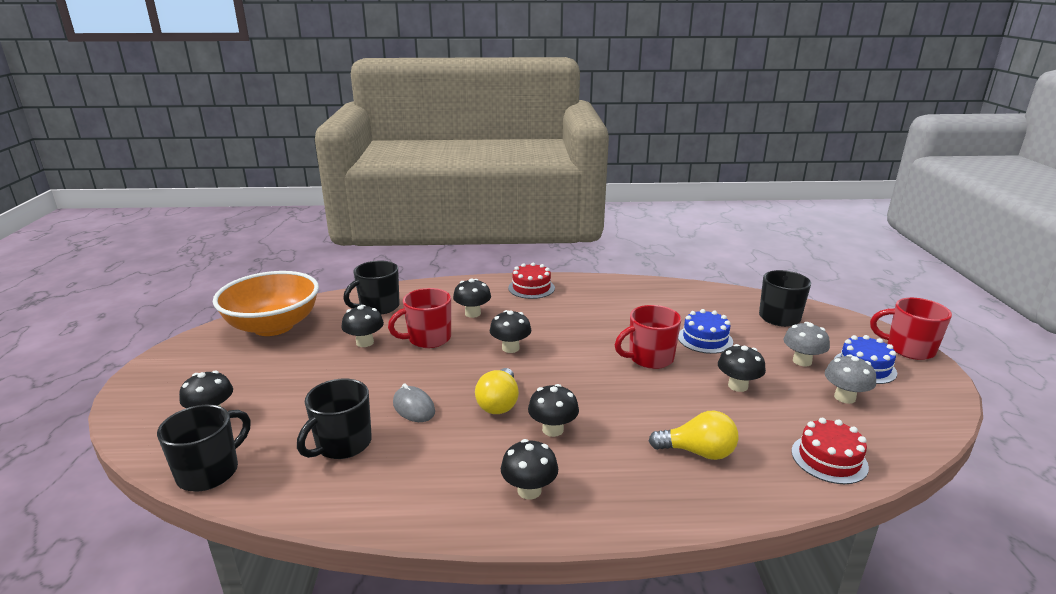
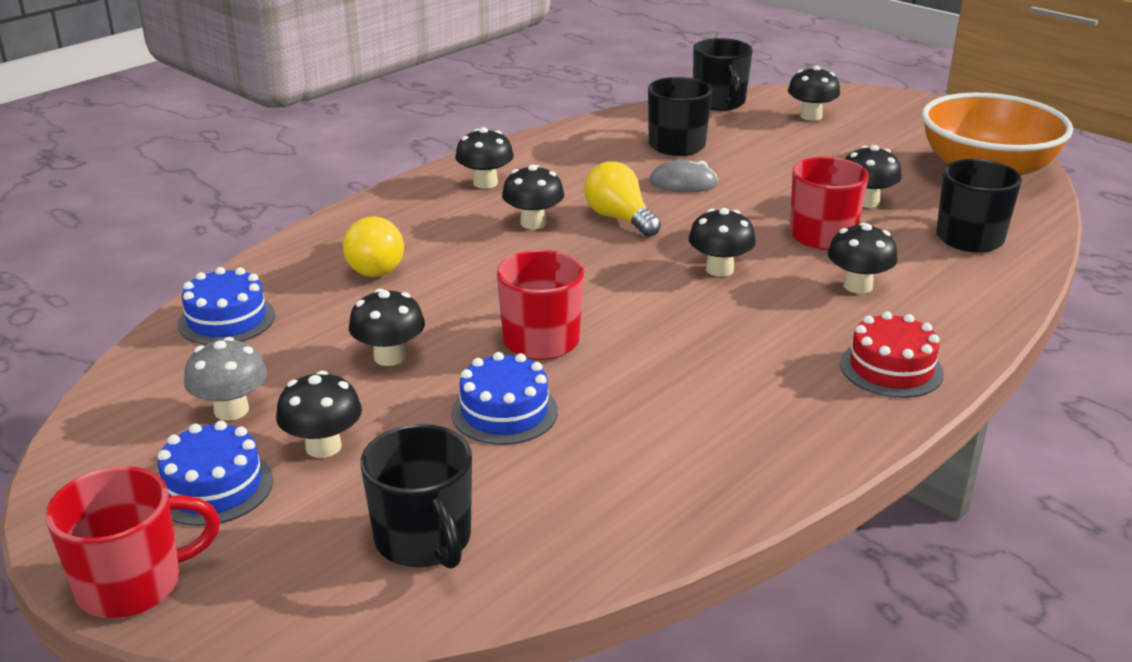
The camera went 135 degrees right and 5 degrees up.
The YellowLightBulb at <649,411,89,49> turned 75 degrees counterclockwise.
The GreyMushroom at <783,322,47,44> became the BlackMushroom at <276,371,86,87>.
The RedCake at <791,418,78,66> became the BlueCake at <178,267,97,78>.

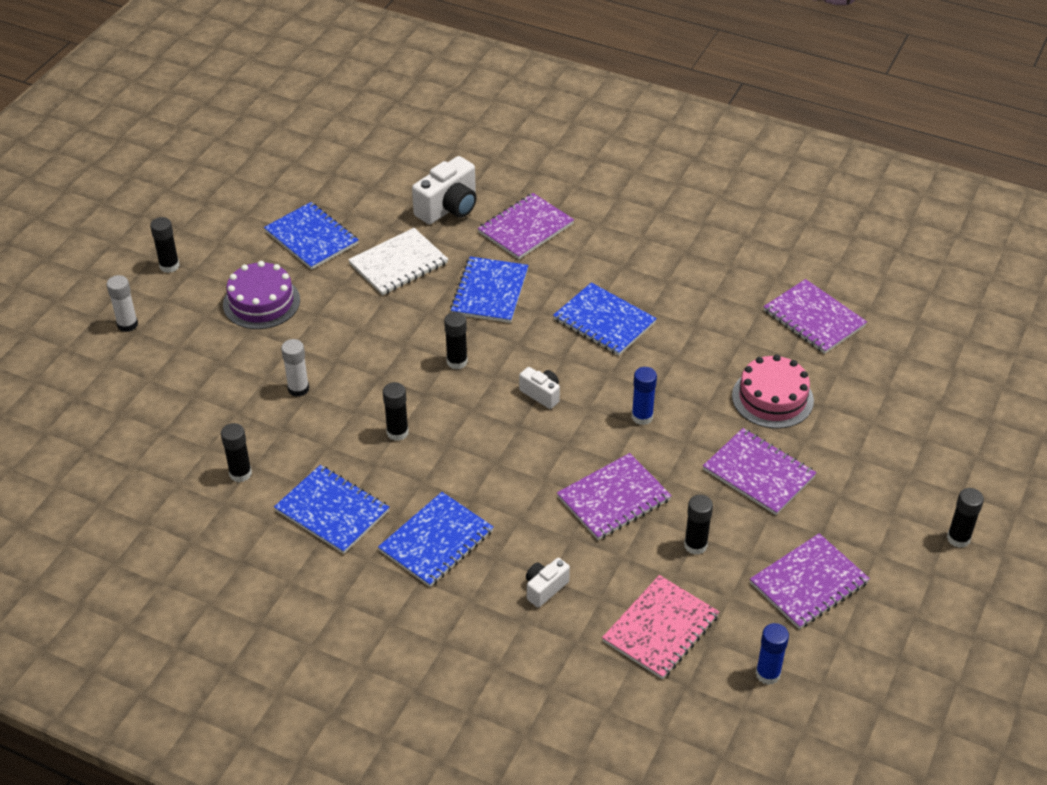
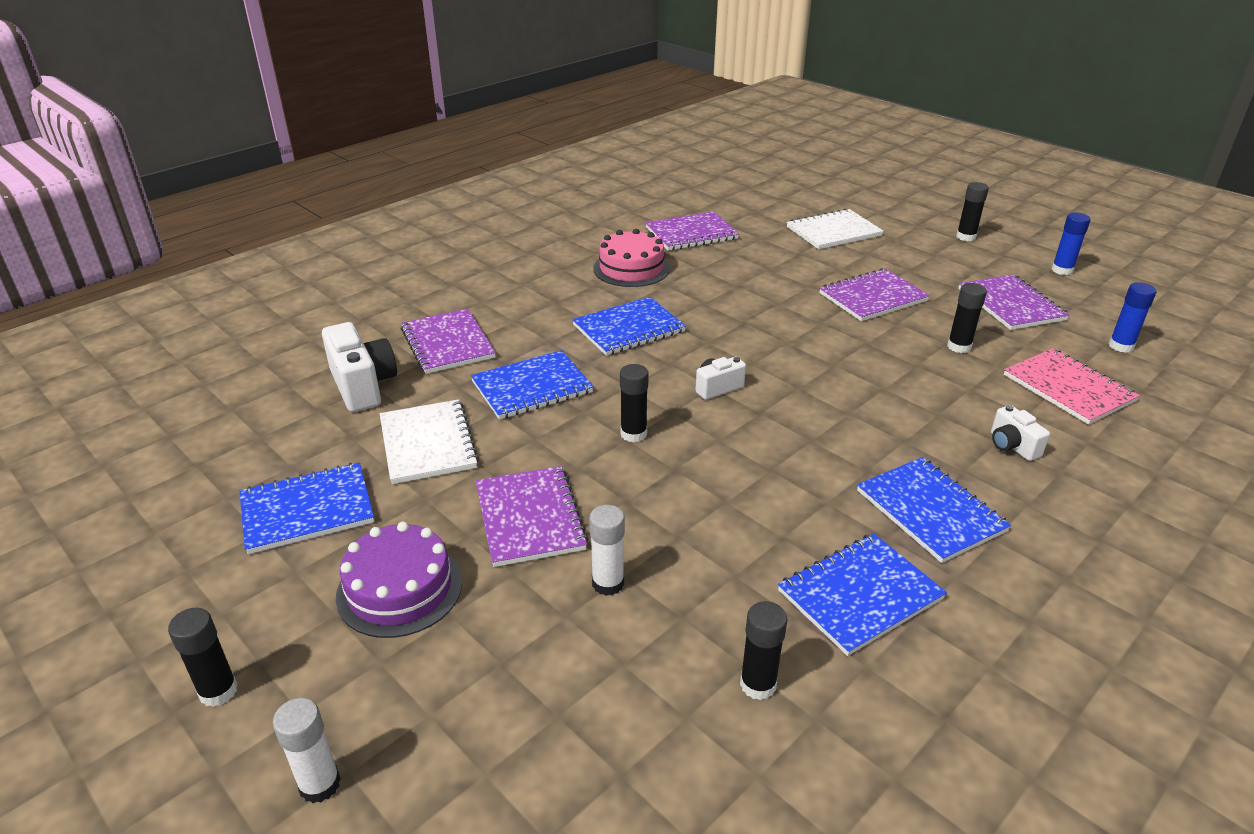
The camera went 70 degrees left and 10 degrees down.
The BlackGlueStick at <383,382,26,59> disappeared.
The BlueNotebook at <450,256,79,67> turned 60 degrees counterclockwise.
The PurpleNotebook moved from <557,453,115,87> to <476,466,112,101>.
The BlueGlueStick moved from <632,367,25,58> to <1052,213,38,62>.
The PinkCake moved from <732,355,82,73> to <593,229,77,58>.
The WhiteNotebook at <787,208,97,41> appeared.

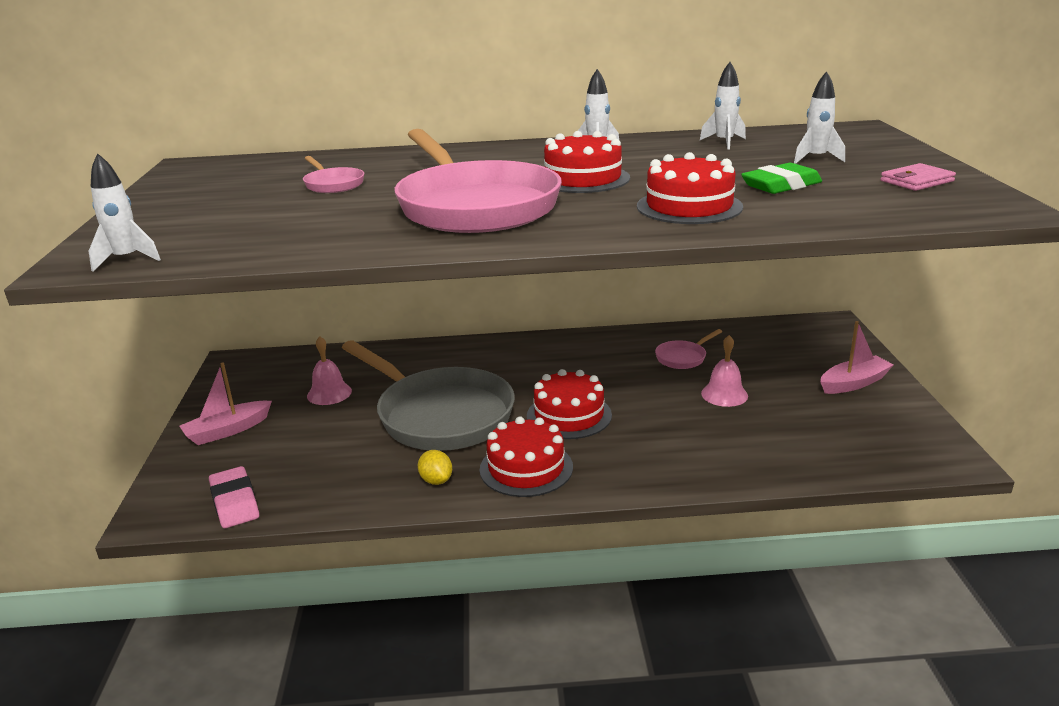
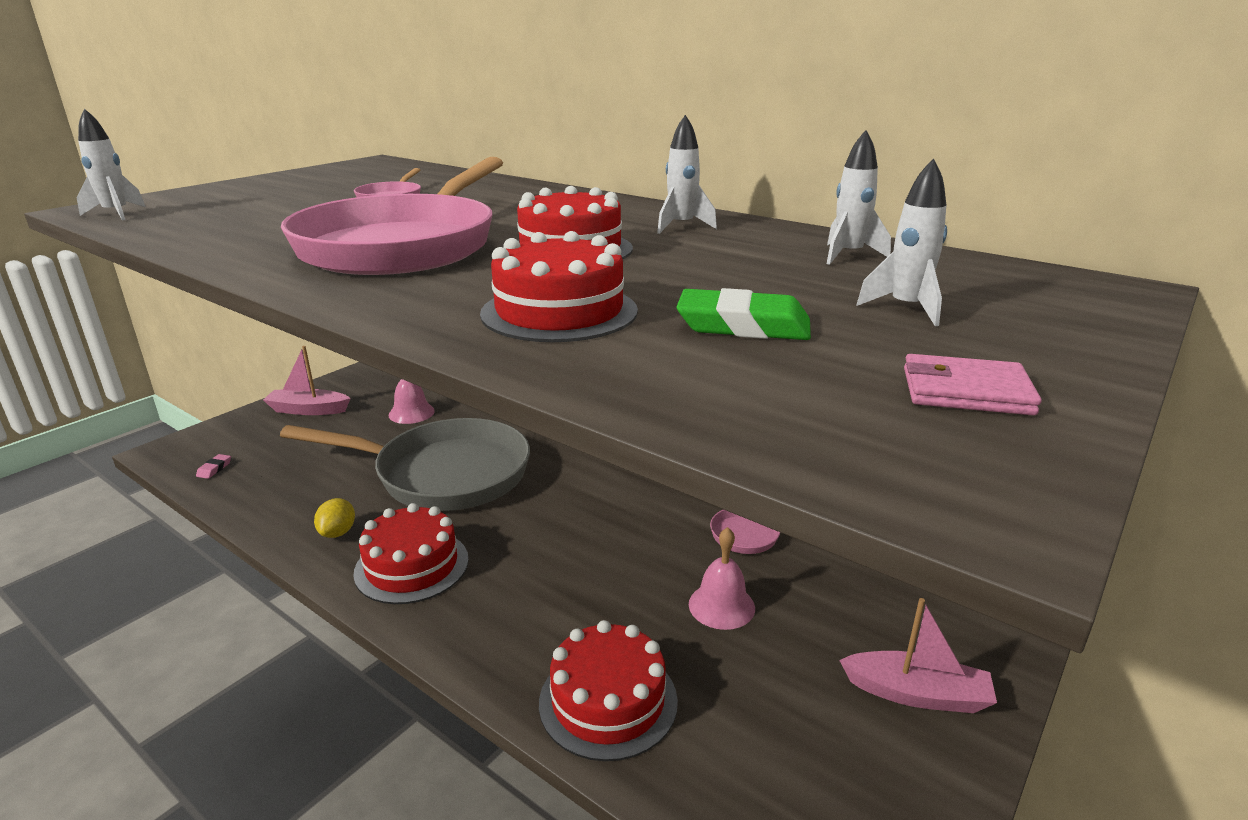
The camera went 40 degrees right and 0 degrees up.
The PinkEraser at <209,466,50,62> changed to 0.47 times the size.
The GreyPan at <342,340,173,111> turned 75 degrees counterclockwise.
The RedCake moved from <527,369,85,70> to <539,620,139,141>.

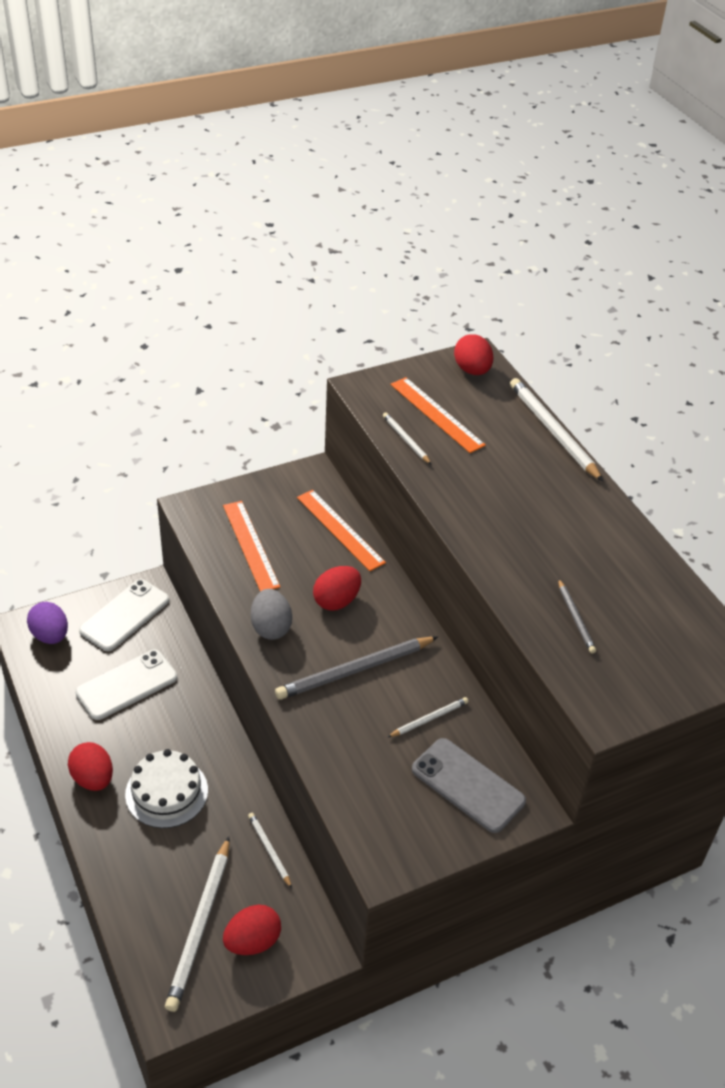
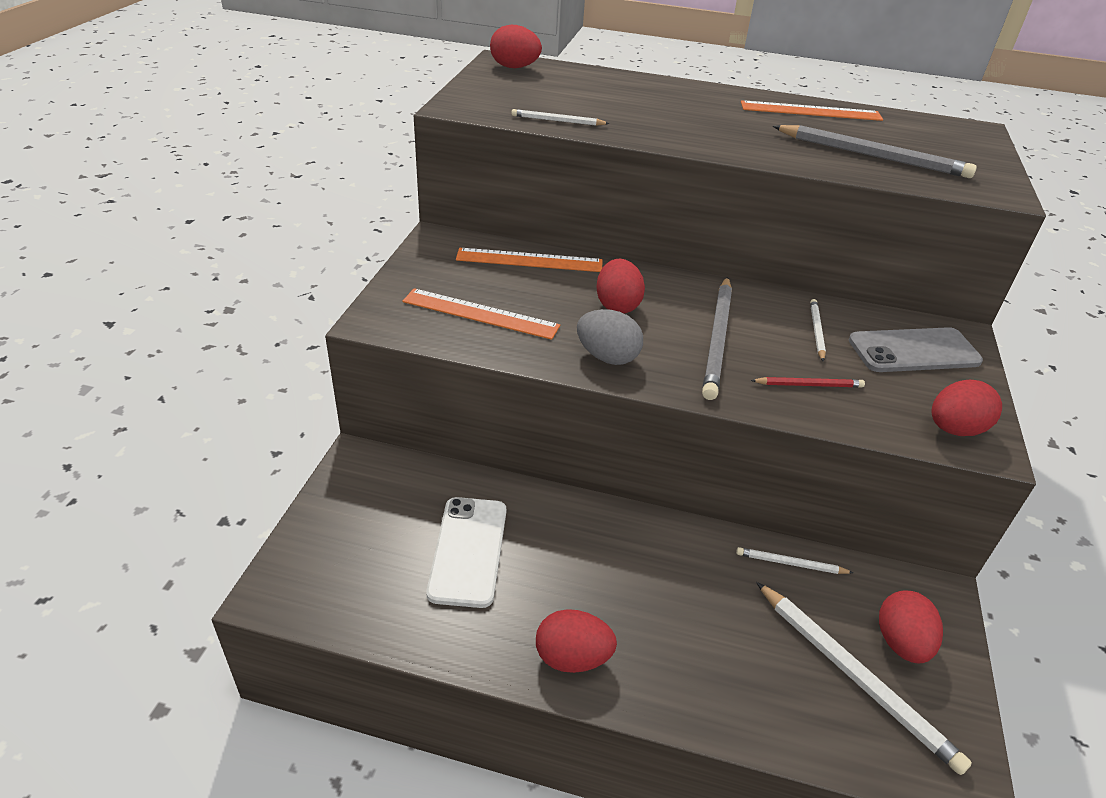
The camera went 50 degrees left and 5 degrees down.
The PurpleEgg at <27,602,41,42> disappeared.
The WhitePhone at <79,579,90,72> disappeared.
The WhiteCake at <125,749,83,79> disappeared.
The OrangeRuler moved from <390,377,96,76> to <741,100,142,21>.
The WhitePencil at <510,378,93,104> disappeared.
The GreyPencil at <558,579,38,74> changed to 1.95 times the size.
The RedPencil at <751,377,114,11> appeared.
The RedEgg at <931,380,71,56> appeared.

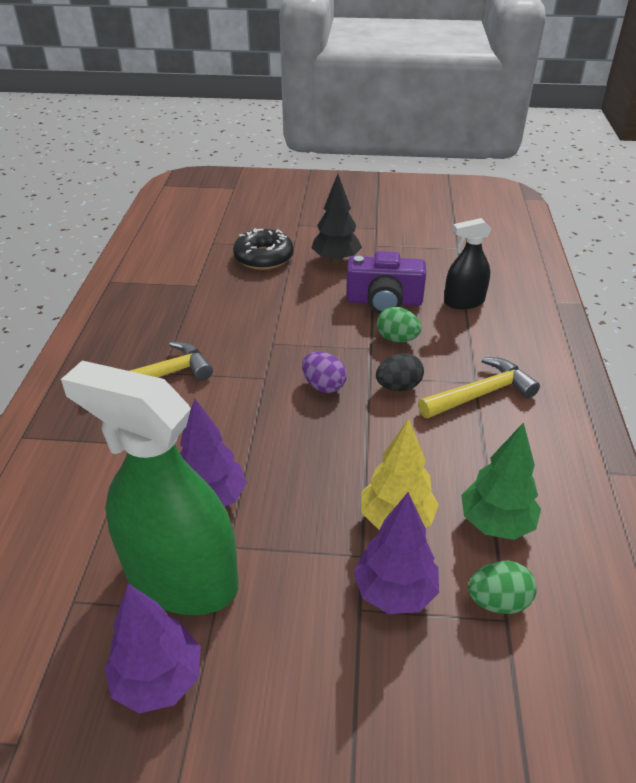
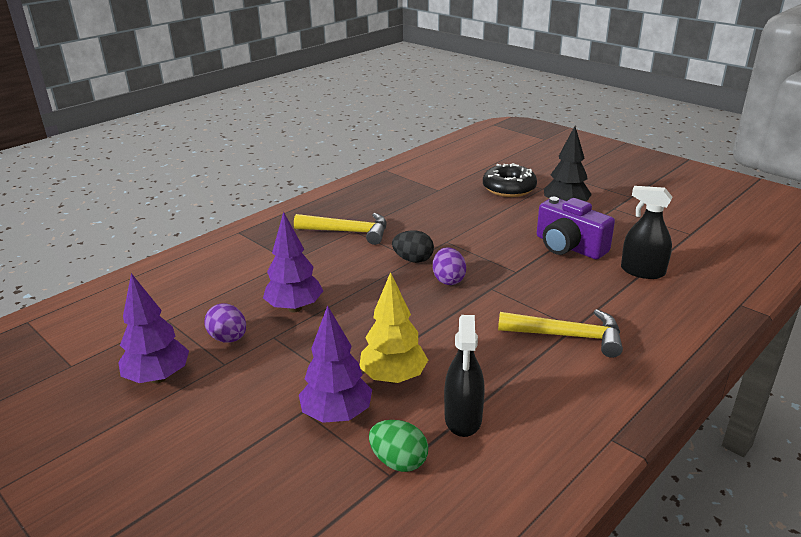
The camera went 40 degrees right and 10 degrees down.
The GreenSprayBottle at <61,360,177,255> was replaced by the PurpleEgg at <204,303,42,39>.
The BlackEgg moved from <376,353,48,38> to <392,230,42,33>.
The GreenEgg at <377,307,45,35> disappeared.
The GreenTree at <461,422,80,118> was replaced by the BlackSprayBottle at <444,315,41,122>.

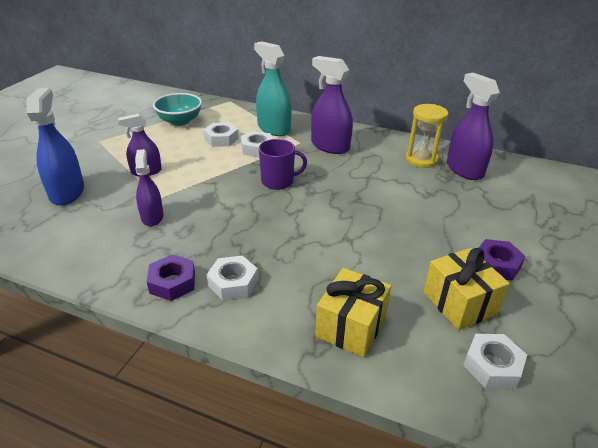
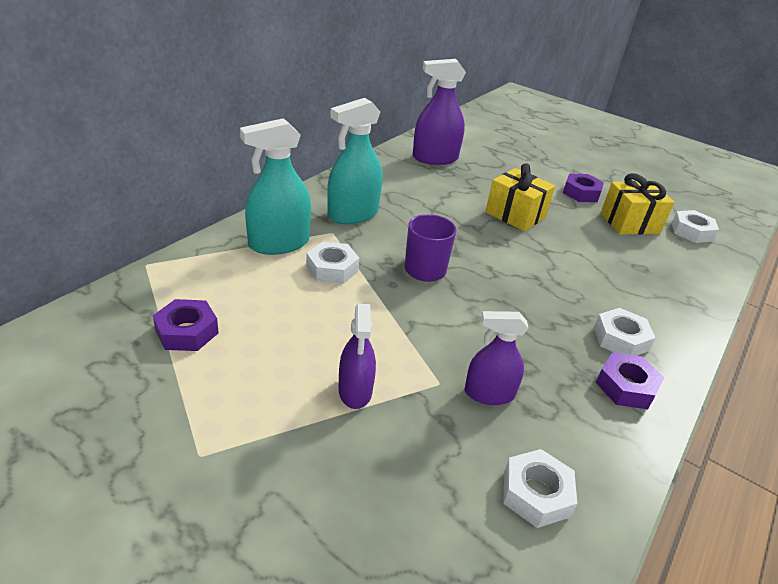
The camera went 80 degrees left and 0 degrees up.
The BlueSprayBottle at <26,88,58,118> disappeared.
The TurquoiseBowl at <153,93,49,33> was replaced by the PurpleNut at <153,299,66,52>.
The WhiteNut moved from <203,122,36,25> to <503,449,74,79>.
The PurpleSprayBottle at <311,56,42,98> became the TurquoiseSprayBottle at <327,98,56,126>.
The YellowGift moved from <315,268,76,89> to <485,163,70,68>.
The YellowHourglass at <406,104,42,64> disappeared.

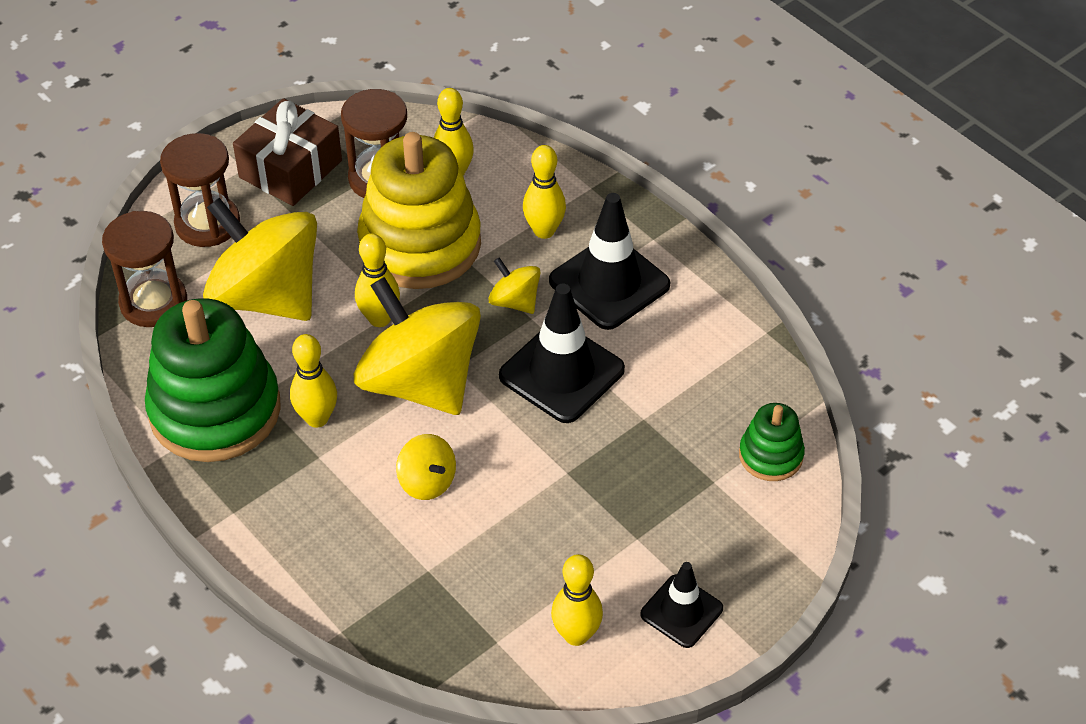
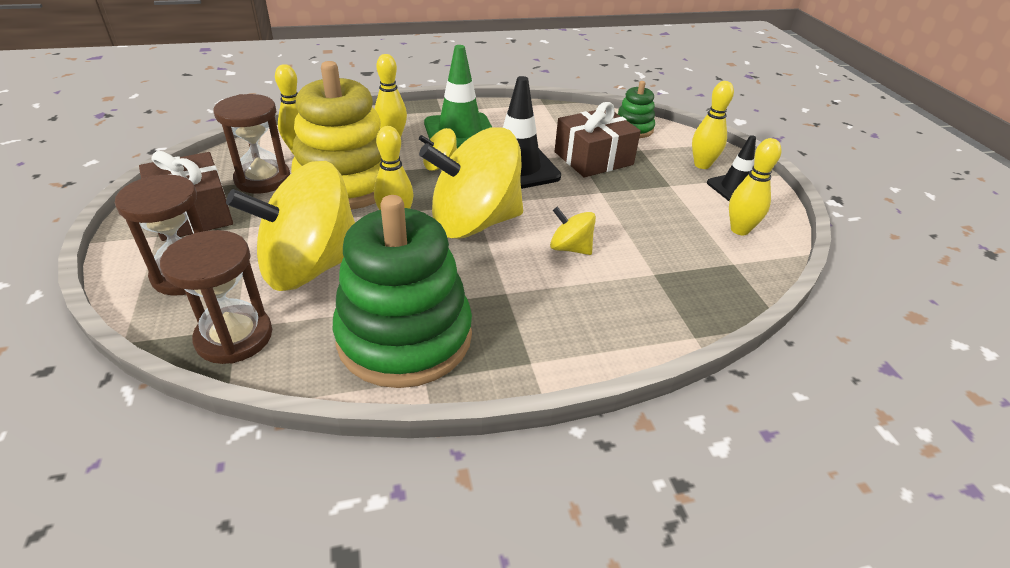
The camera went 65 degrees left and 10 degrees down.
The YellowBowlingPin moved from <290,334,47,94> to <692,81,42,88>.
The YellowSpinningTop at <396,434,60,66> turned 135 degrees counterclockwise.
The BlackTrafficCone at <549,193,121,137> became the GreenTrafficCone at <424,45,68,103>.
The BrownGift at <555,102,86,75> appeared.

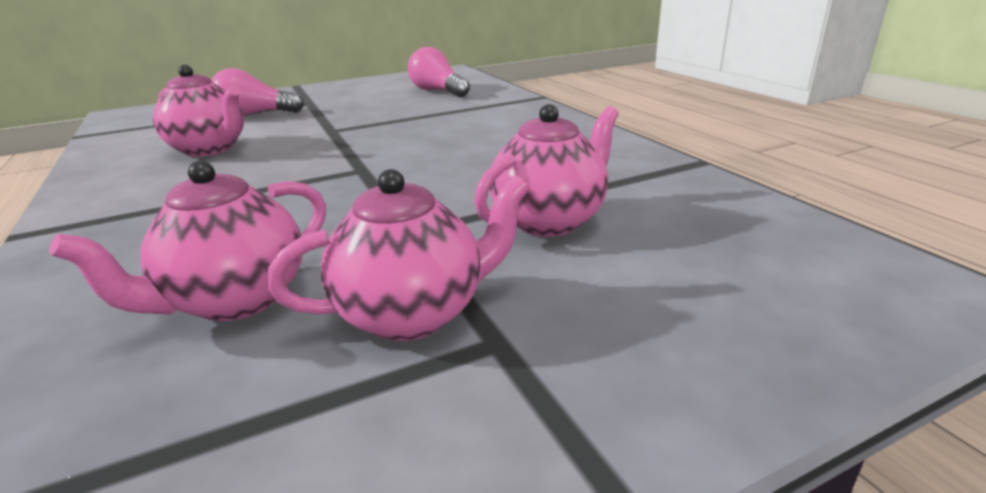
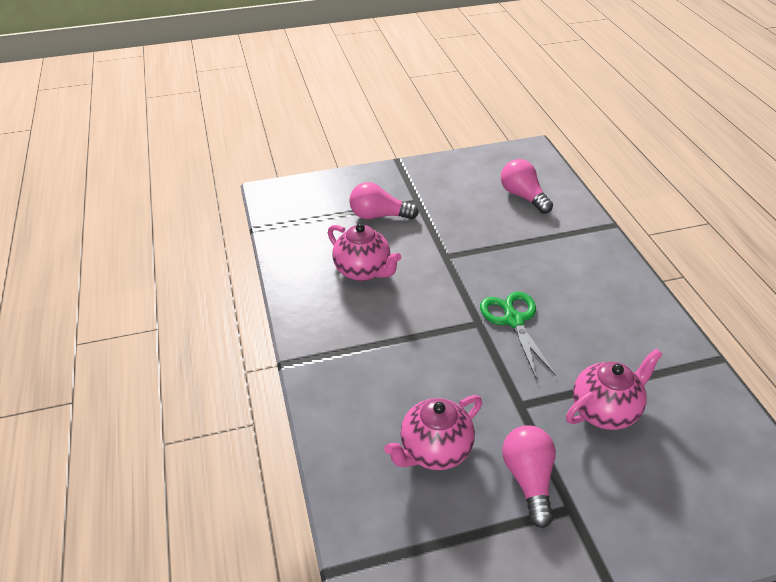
The camera went 10 degrees right and 15 degrees up.
The PinkTeapot at <267,169,263,172> was replaced by the PinkLightBulb at <502,425,54,103>.
The GreenScissors at <480,292,76,86> appeared.

